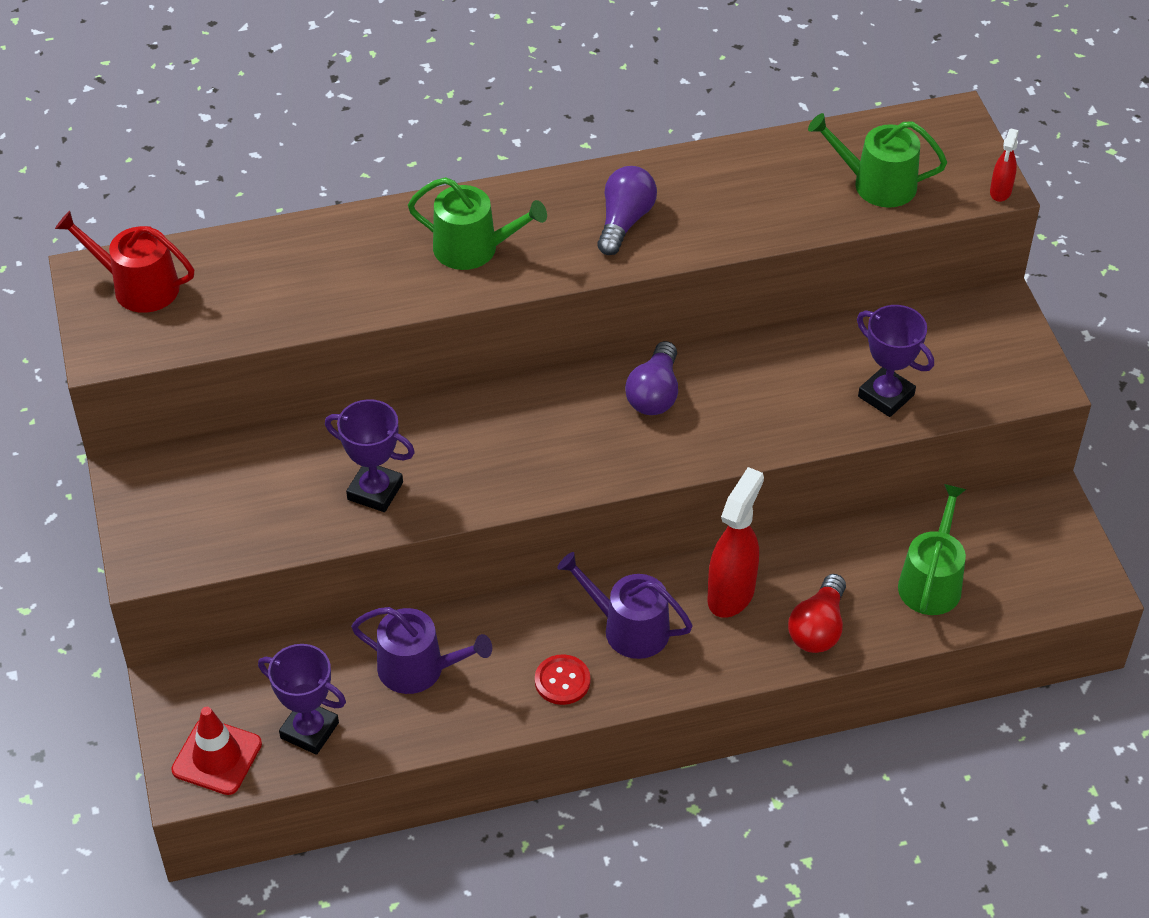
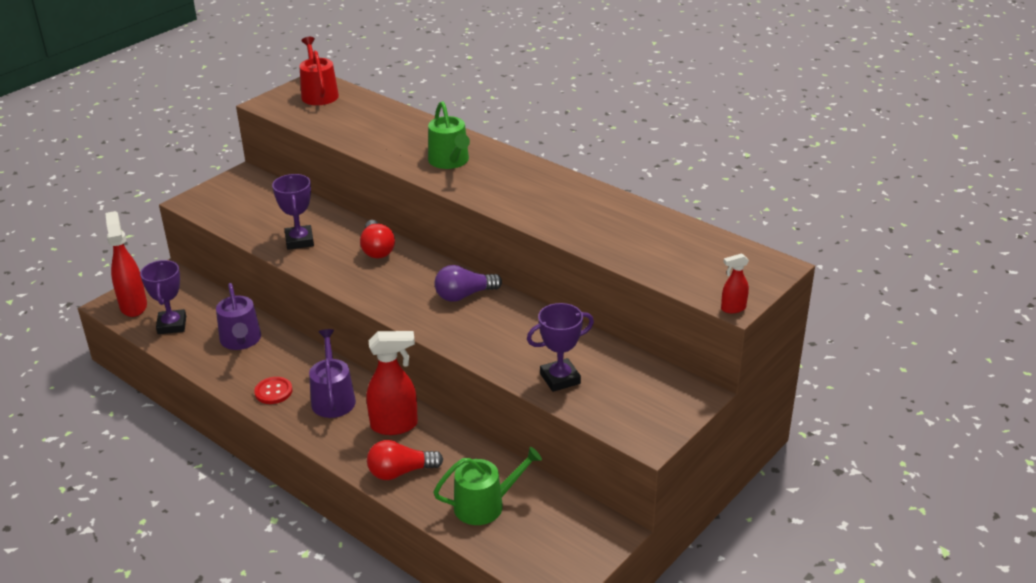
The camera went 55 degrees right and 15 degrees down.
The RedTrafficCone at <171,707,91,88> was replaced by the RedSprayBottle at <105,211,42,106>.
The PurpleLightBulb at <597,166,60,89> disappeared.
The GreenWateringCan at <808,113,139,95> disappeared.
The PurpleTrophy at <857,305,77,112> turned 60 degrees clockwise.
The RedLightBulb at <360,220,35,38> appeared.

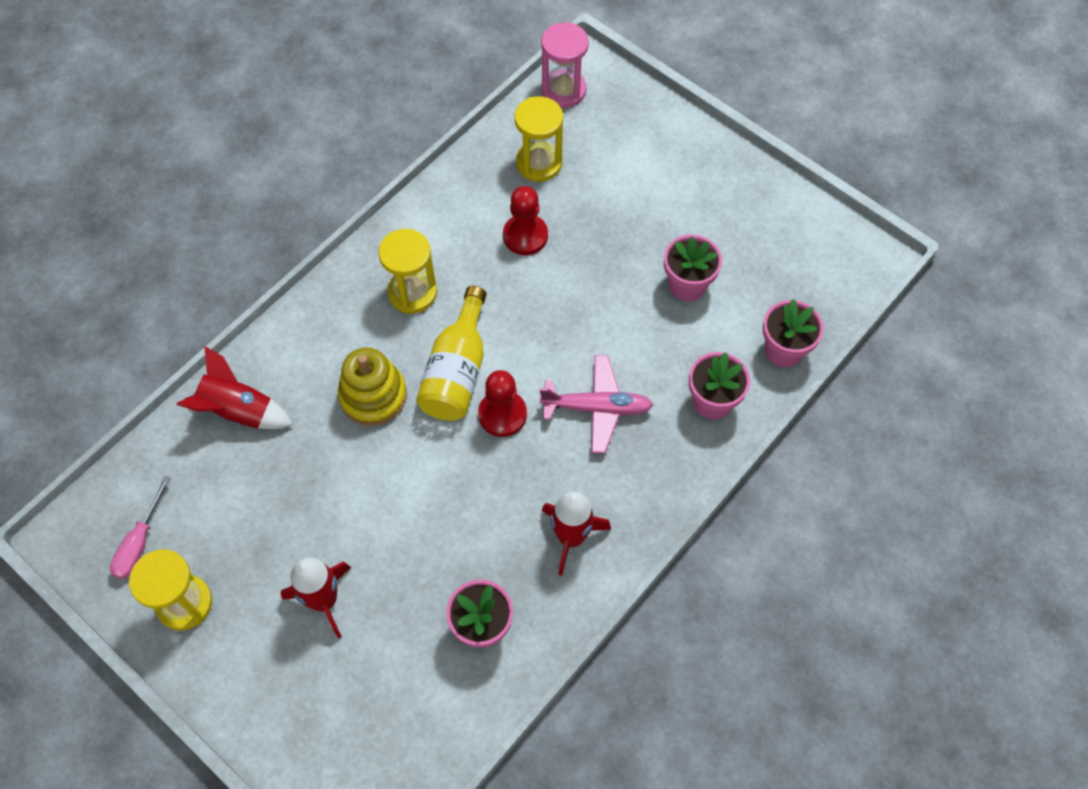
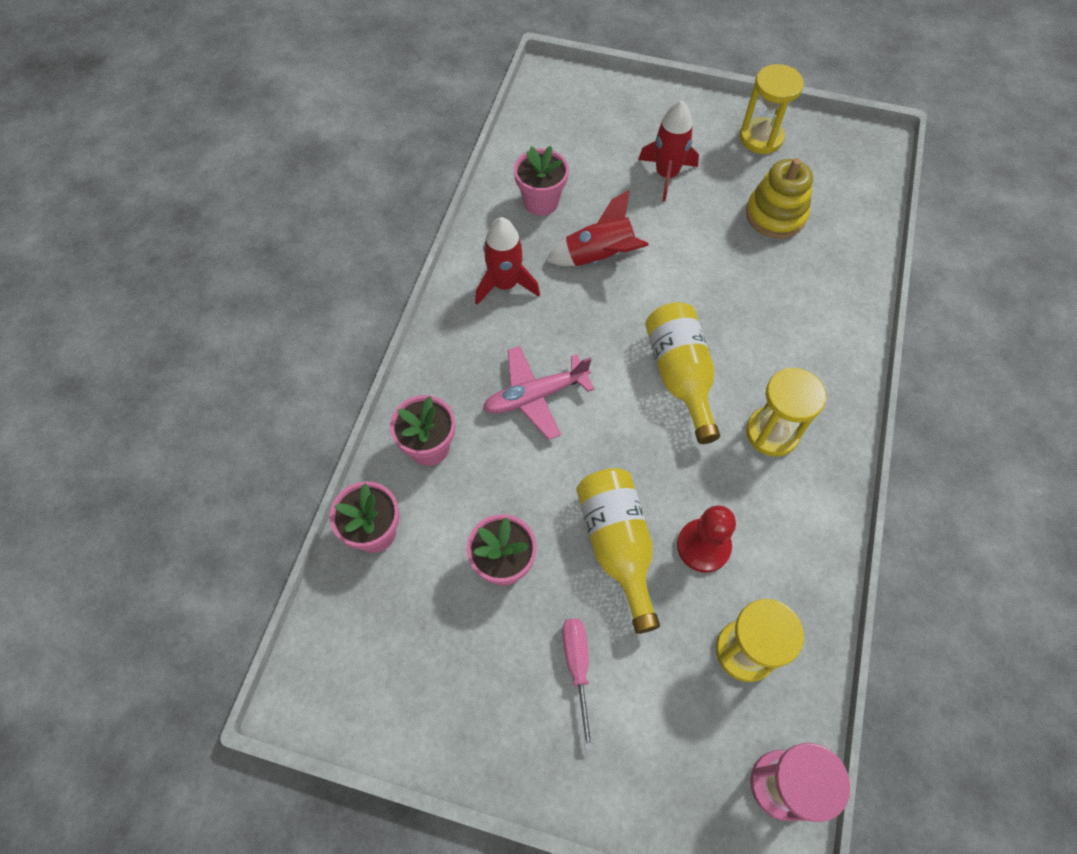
The camera went 155 degrees right and 0 degrees up.
The PinkScrewdriver moved from <110,476,61,103> to <562,618,31,133>.
The RedRocket moved from <176,346,117,83> to <546,190,103,76>.
The YellowStackingToy moved from <338,347,69,79> to <746,158,67,80>.
The RedPawn at <478,370,49,67> disappeared.
The YellowBottle at <576,468,84,166> appeared.

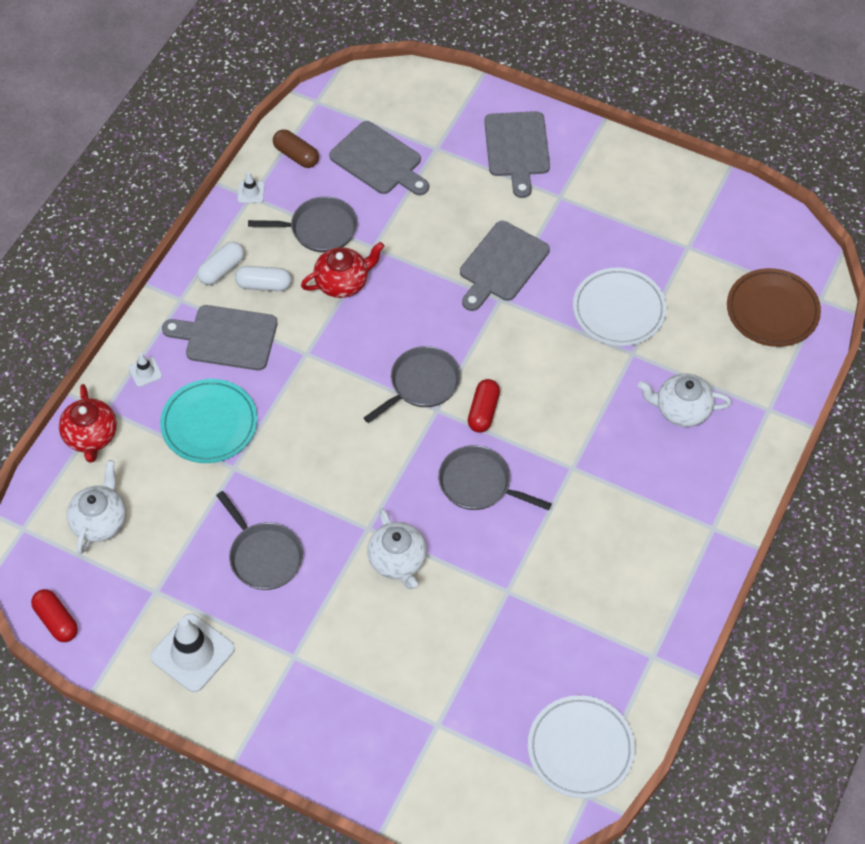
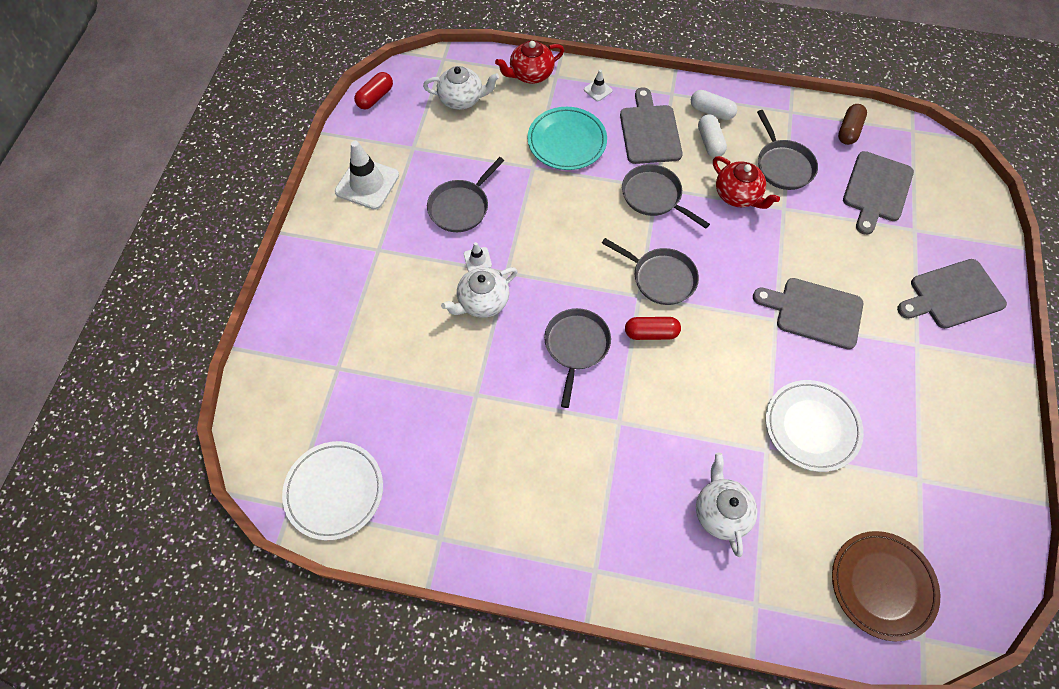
The camera went 75 degrees right and 5 degrees up.
The WhiteTrafficCone moved from <237,172,28,31> to <464,242,28,29>.
The GreyPan at <622,164,88,65> appeared.

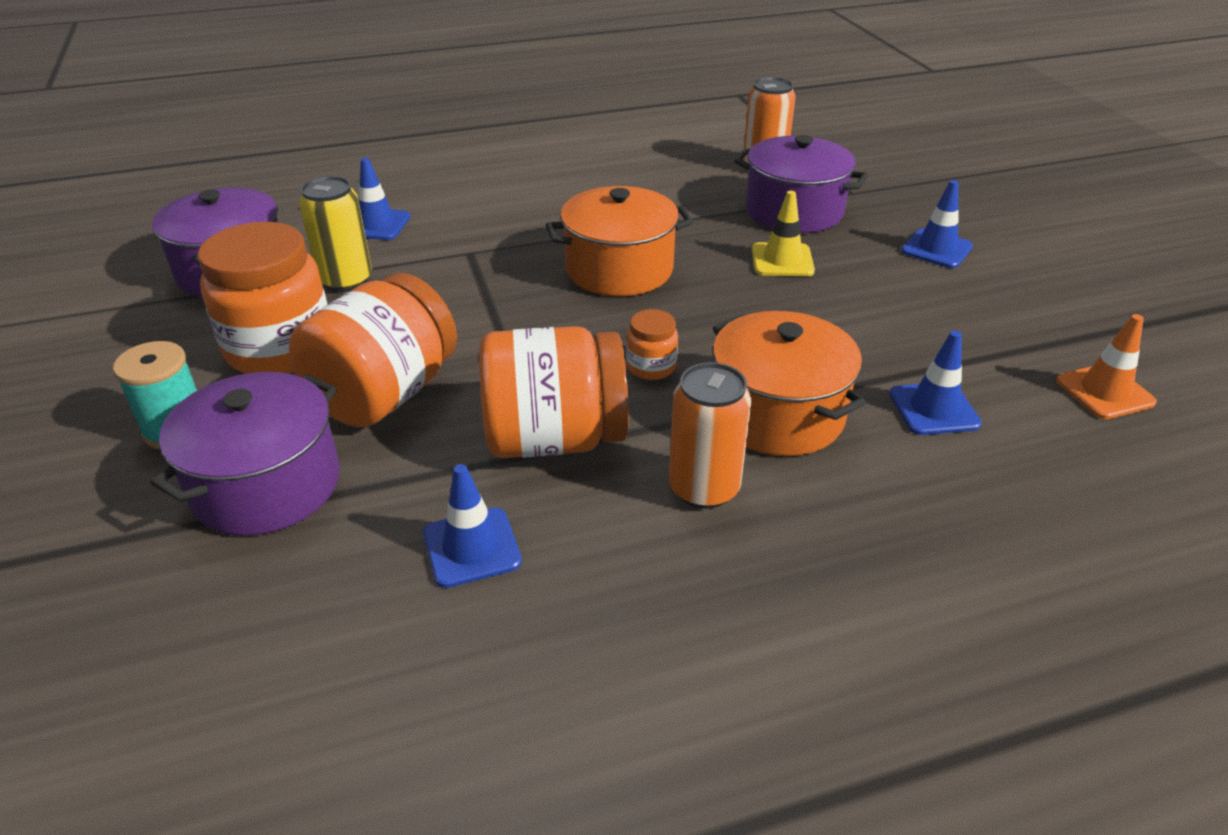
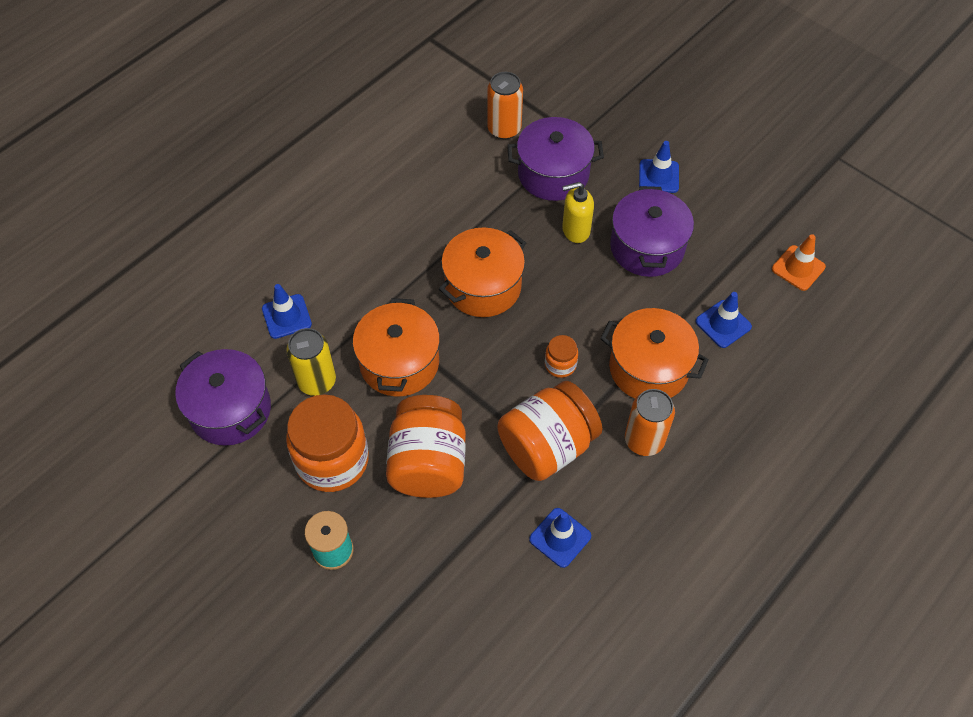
The camera went 30 degrees left and 20 degrees up.
The PurplePot moved from <150,372,190,164> to <610,186,84,91>.
The YellowTrafficCone at <752,191,63,85> was replaced by the YellowSoapDispenser at <562,182,32,61>.
The OrangePot at <353,298,87,98> appeared.

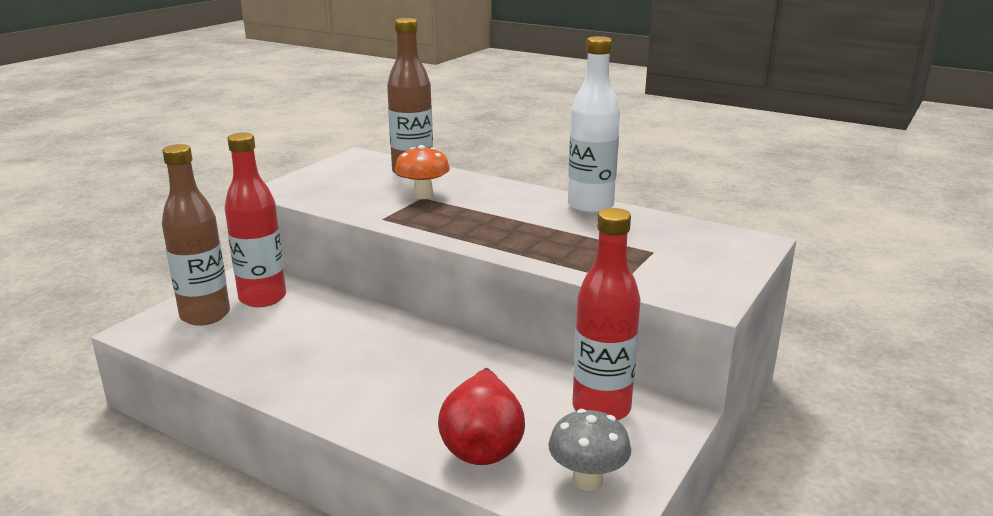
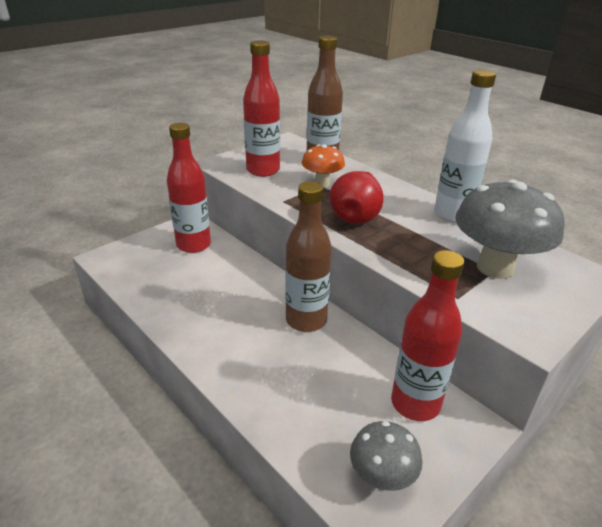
The camera went 15 degrees right and 10 degrees up.
The BrownBottle moved from <162,144,68,182> to <285,181,47,151>.
The RedPear moved from <438,368,87,97> to <330,171,54,53>.
The RedBottle at <243,41,37,136> appeared.
The GreyMushroom at <455,180,109,99> appeared.

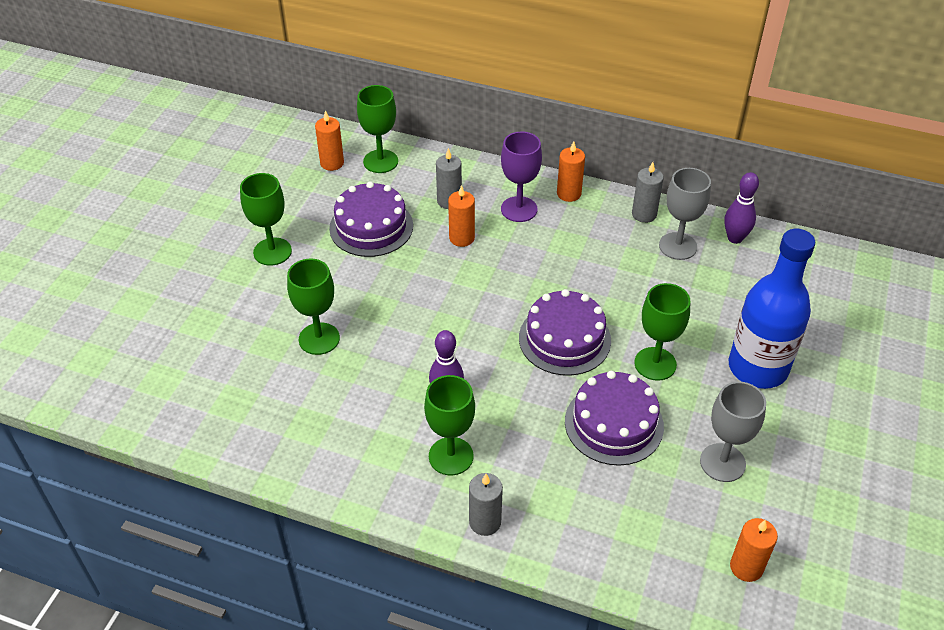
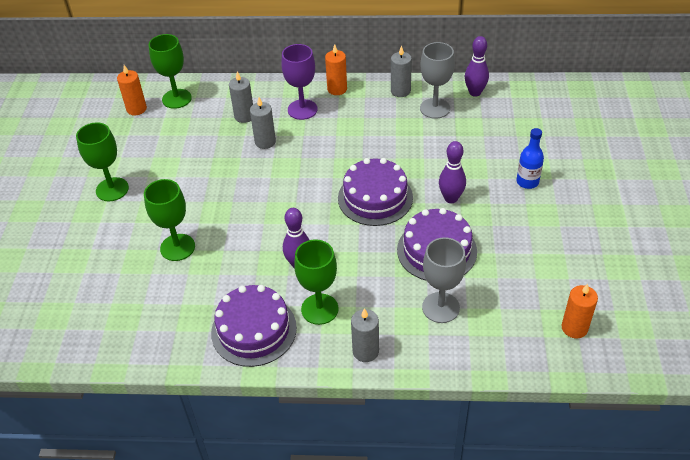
The camera went 15 degrees left and 0 degrees up.
The PurpleCake moved from <329,181,84,76> to <211,285,86,82>.
The OrangeCandle at <448,185,27,62> became the GreyCandle at <250,97,26,52>.
The GreenGoblet at <635,283,55,98> was replaced by the PurpleBowlingPin at <439,141,27,62>.
The GreyGoblet moved from <700,382,66,100> to <422,237,44,86>.
The BlueBottle at <729,229,86,160> changed to 0.47 times the size.

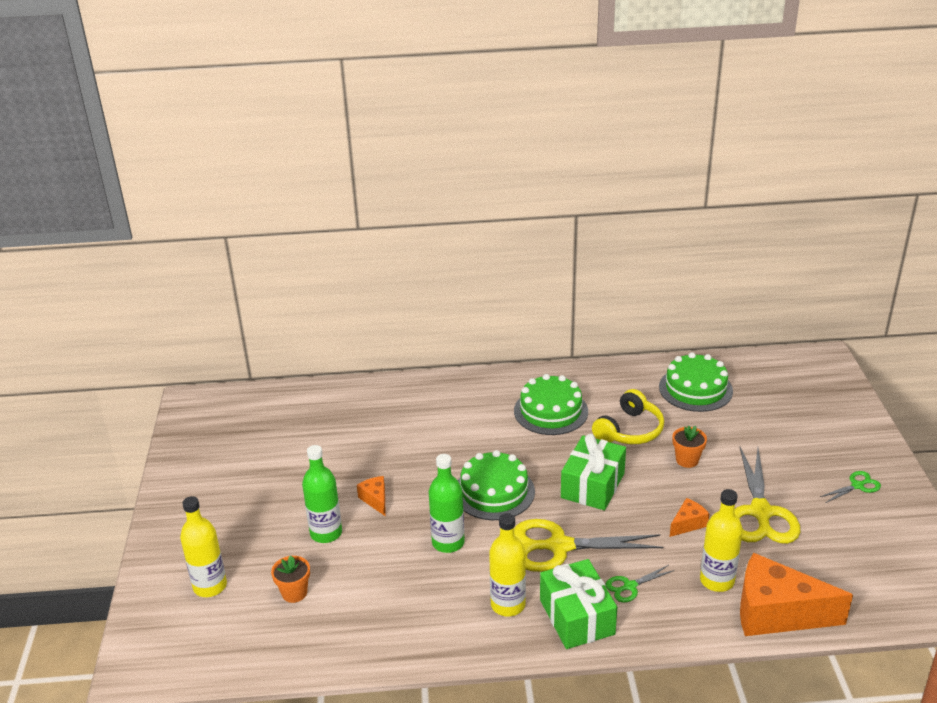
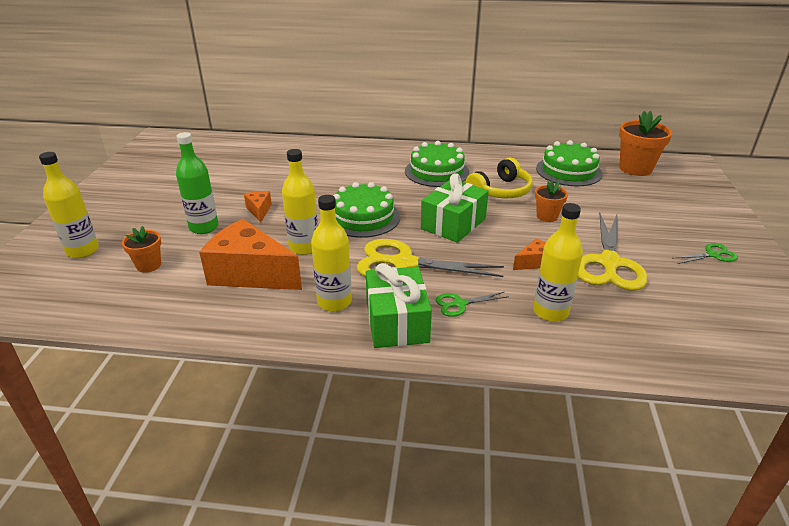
The camera went 10 degrees right and 0 degrees up.
The GreenBottle at <429,454,36,99> became the YellowBottle at <282,149,36,106>.
The OrangeCheese moved from <740,553,113,83> to <199,219,103,71>.
The OrangeFlowerPot at <619,111,53,65> appeared.

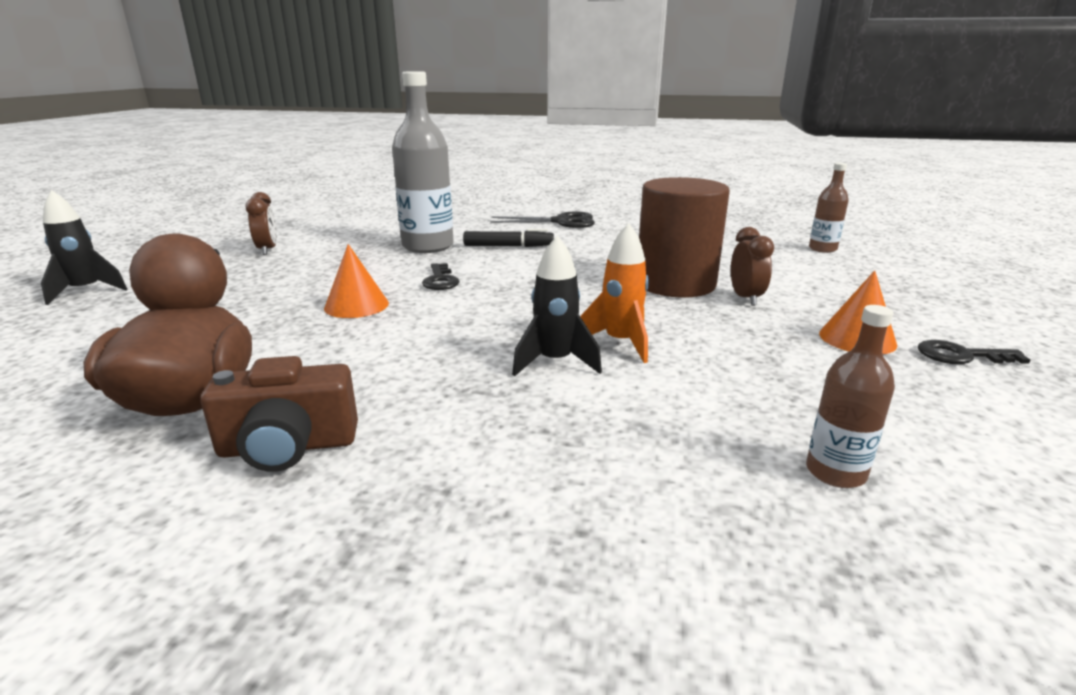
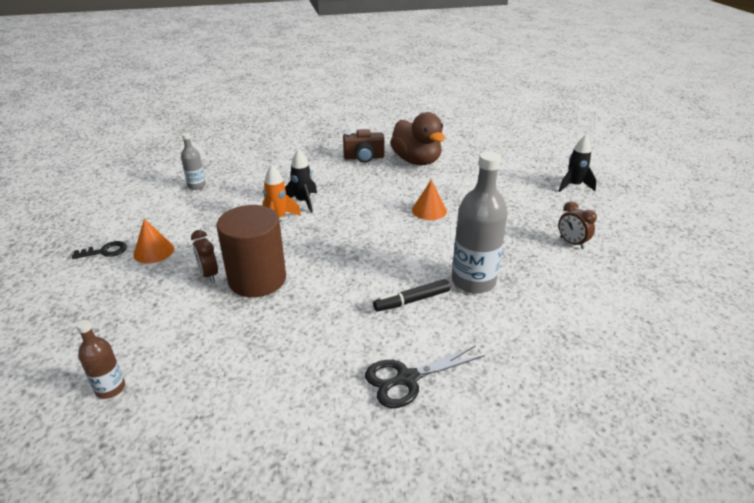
The camera went 155 degrees right and 10 degrees up.
The BrownCamera at <200,356,158,116> turned 150 degrees counterclockwise.
The BlackKey at <422,263,38,27> disappeared.
The BrownBottle at <806,305,89,183> became the GreyBottle at <181,133,25,57>.

